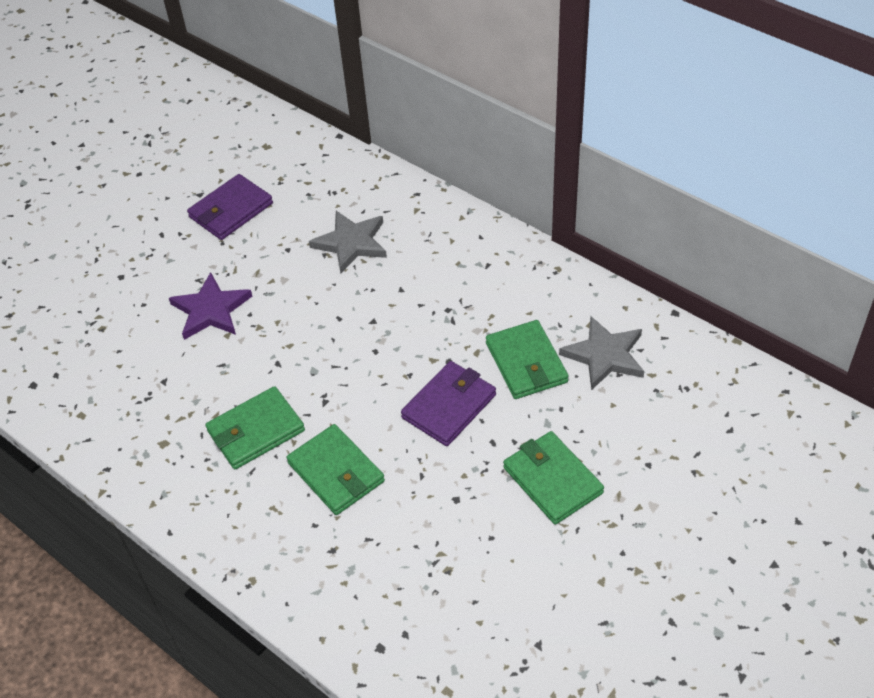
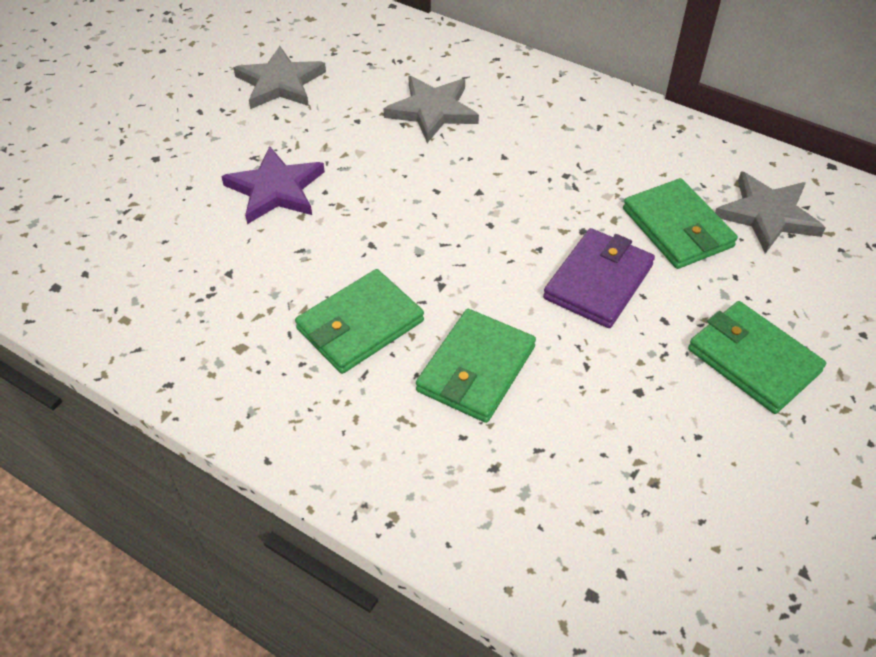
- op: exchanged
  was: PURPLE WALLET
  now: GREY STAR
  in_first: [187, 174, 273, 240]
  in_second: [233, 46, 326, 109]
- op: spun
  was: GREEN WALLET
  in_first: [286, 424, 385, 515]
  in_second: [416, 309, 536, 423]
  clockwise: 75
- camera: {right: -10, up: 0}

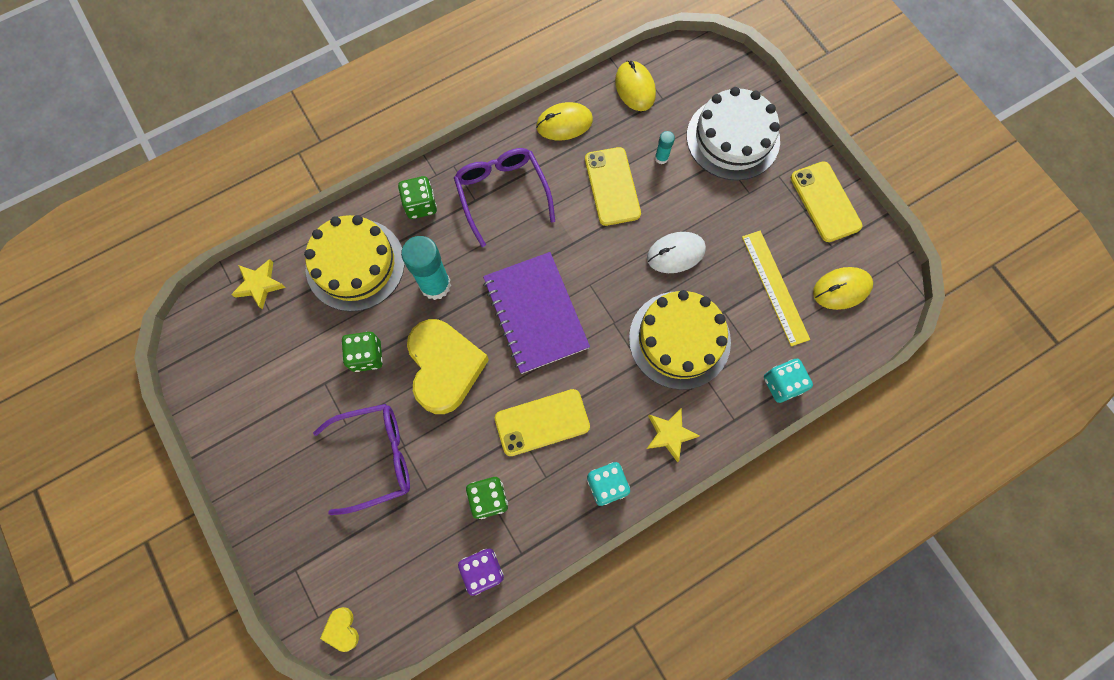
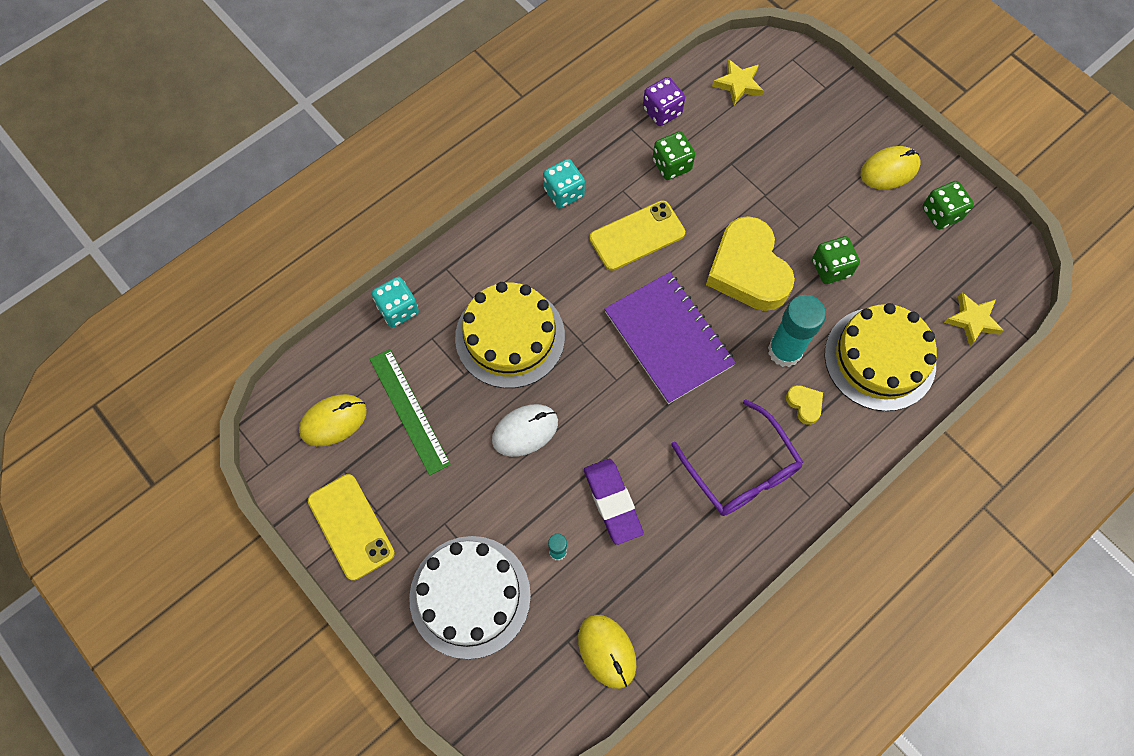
- op: missing
  was: PURPLE GLASSES
  in_first: [313, 404, 410, 515]
- op: relocated
  was: YELLOW HEART
  in_first: [320, 607, 359, 652]
  in_second: [786, 385, 823, 425]
- op: relocated
  was: GREEN DICE
  in_first: [398, 176, 437, 219]
  in_second: [922, 181, 974, 230]
- op: relocated
  was: YELLOW MOUSE
  in_first: [536, 102, 593, 140]
  in_second: [861, 146, 920, 189]
- op: relocated
  was: YELLOW STAR
  in_first: [647, 407, 699, 462]
  in_second: [712, 59, 764, 105]
- op: exchanged
  was: YELLOW PHONE
  now: PURPLE ERASER
  in_first: [585, 147, 641, 226]
  in_second: [584, 459, 644, 545]
- op: colour
  was: YELLOW RULER
  now: GREEN RULER
  in_first: [742, 231, 810, 346]
  in_second: [370, 349, 451, 476]
- camera: {right: 170, up: -5}

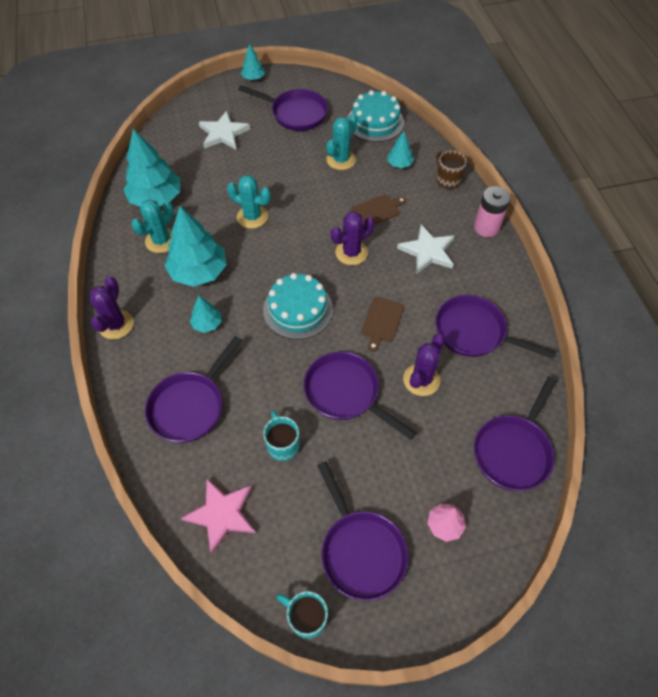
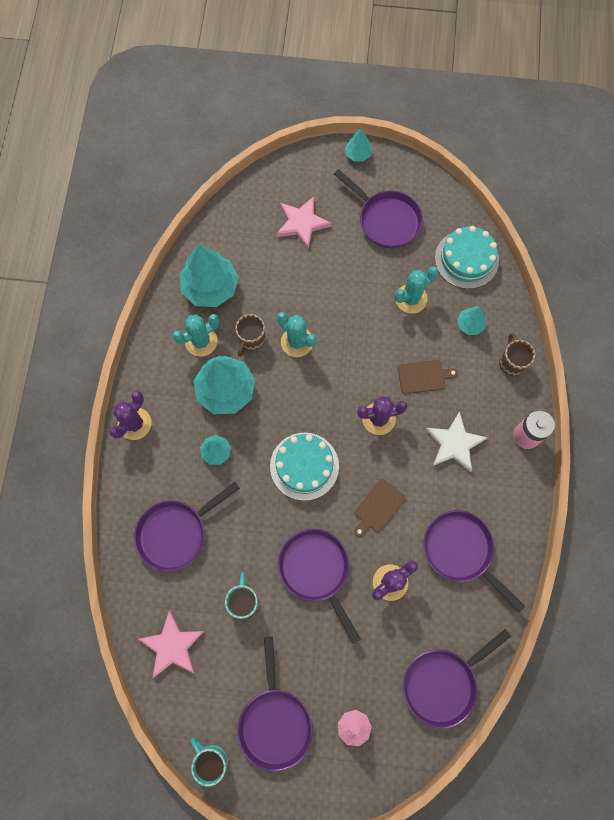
- op: appeared
  now: BROWN MUG
  in_second: [235, 314, 266, 357]
- op: colour
  was: WHITE STAR
  now: PINK STAR
  in_first: [199, 111, 250, 149]
  in_second: [276, 196, 332, 249]
- camera: {right: 20, up: 15}

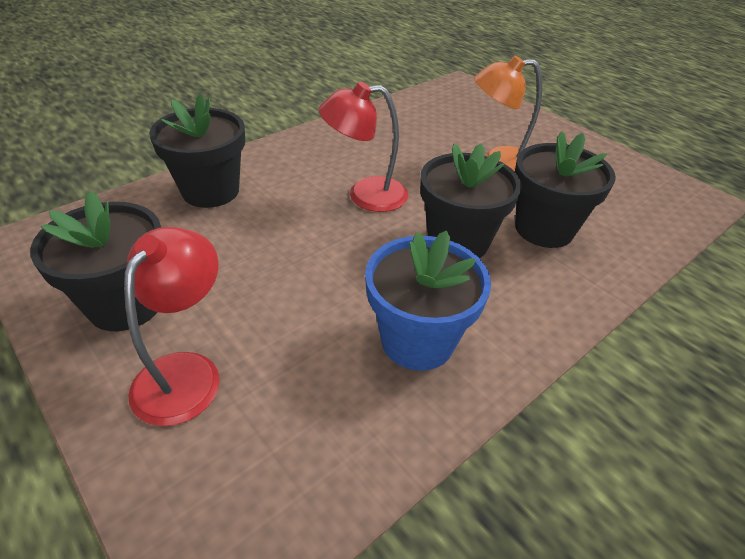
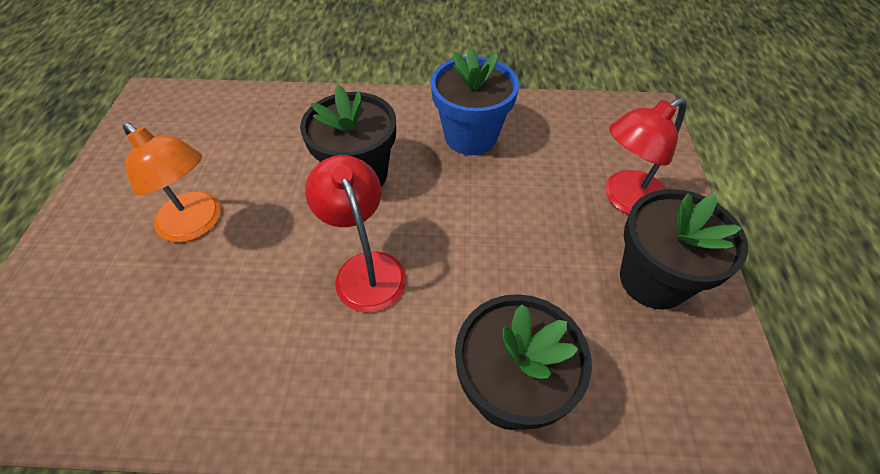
- op: missing
  was: BLACK FLOWER POT
  in_first: [515, 131, 616, 248]
- op: spun
  was: RED LAMP
  in_first: [319, 82, 408, 212]
  in_second: [305, 155, 406, 313]
  clockwise: -150
- camera: {right: -135, up: 10}

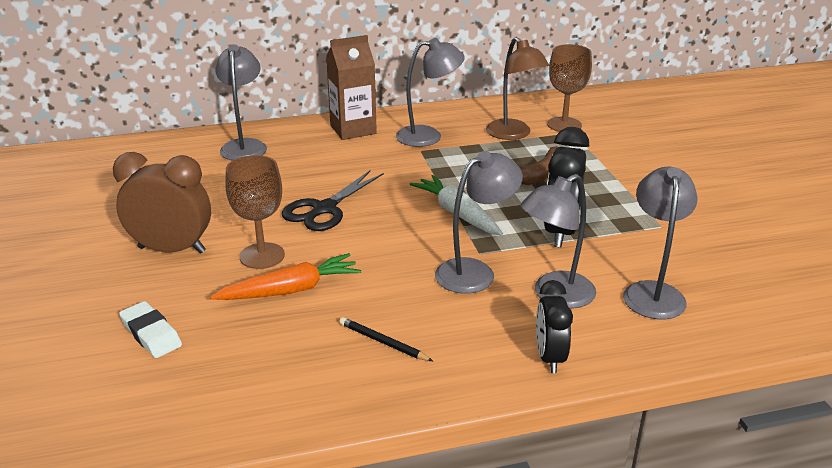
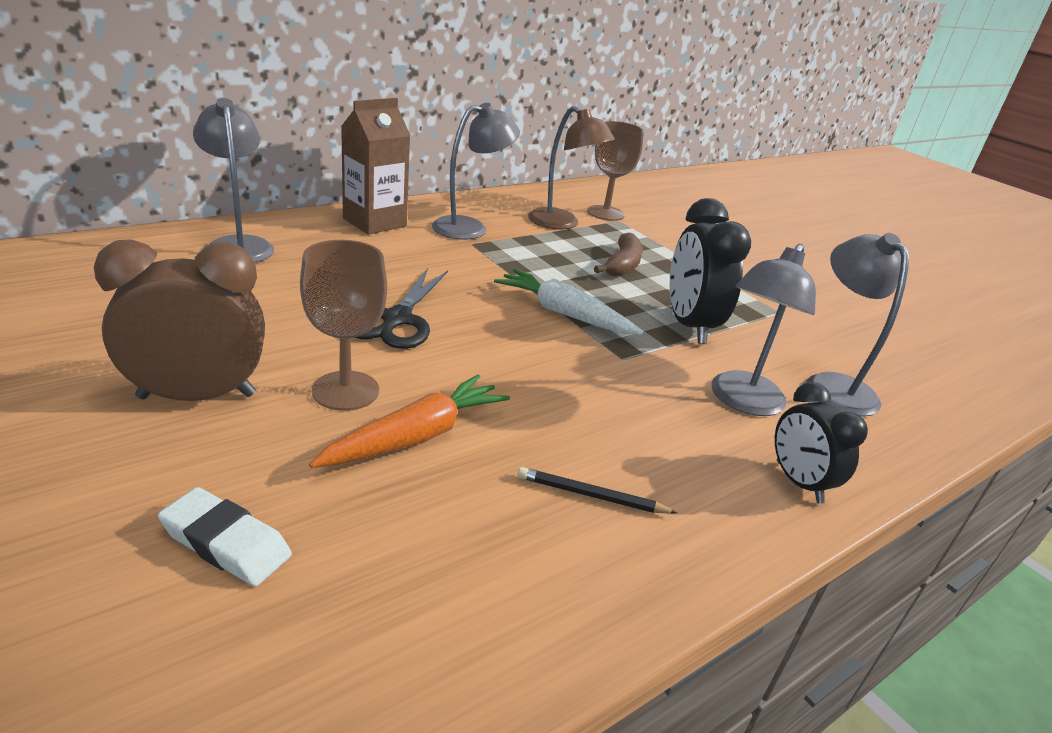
- op: missing
  was: GREY LAMP
  in_first: [435, 151, 523, 294]
- camera: {right: -25, up: 0}

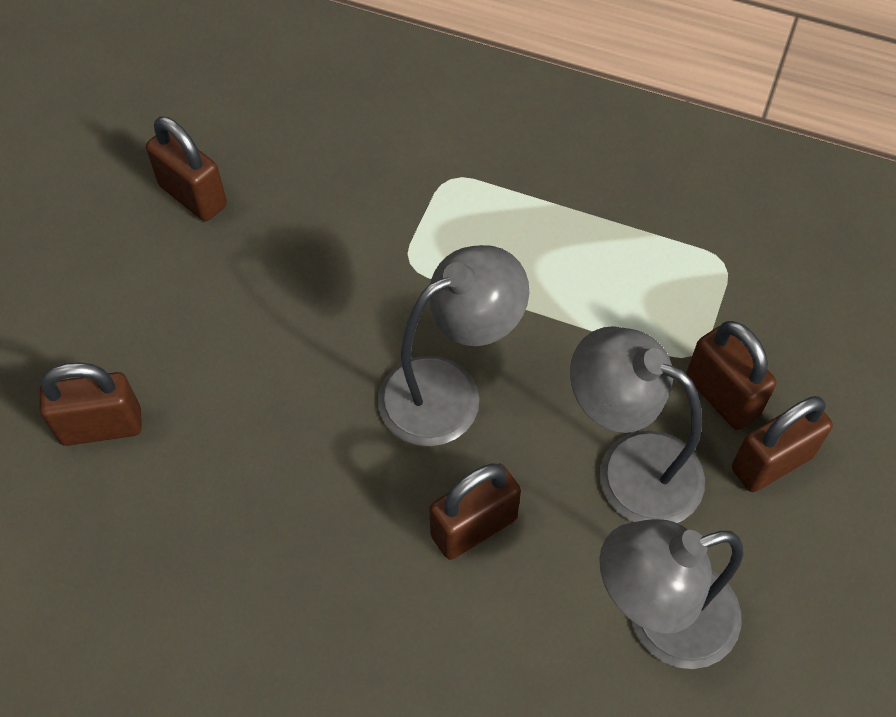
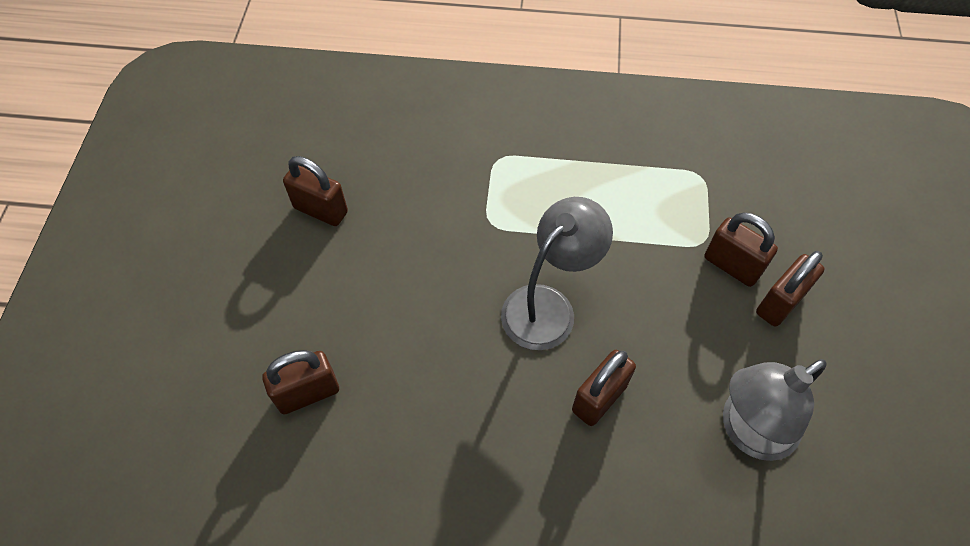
- op: missing
  was: GREY LAMP
  in_first: [570, 326, 705, 523]
- camera: {right: -15, up: 0}

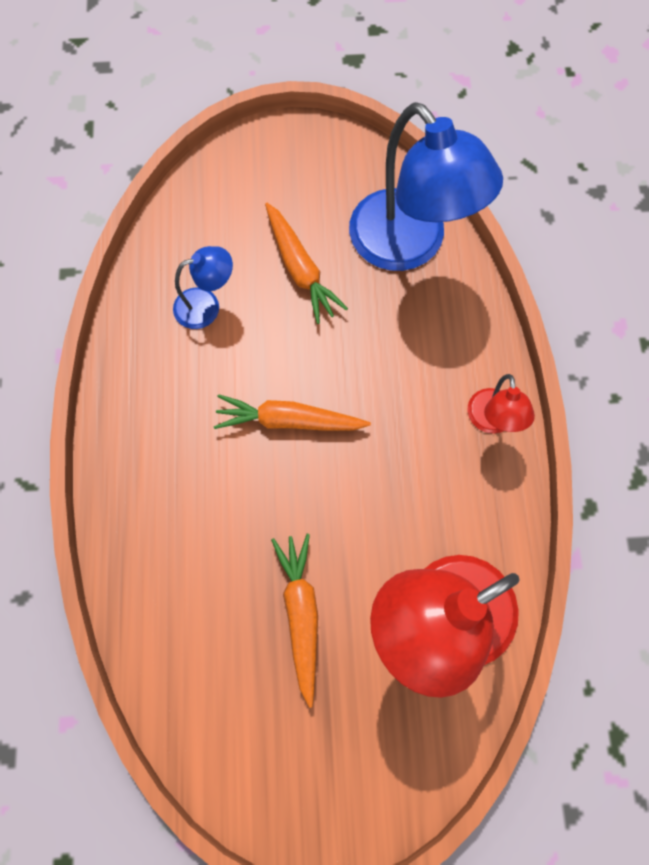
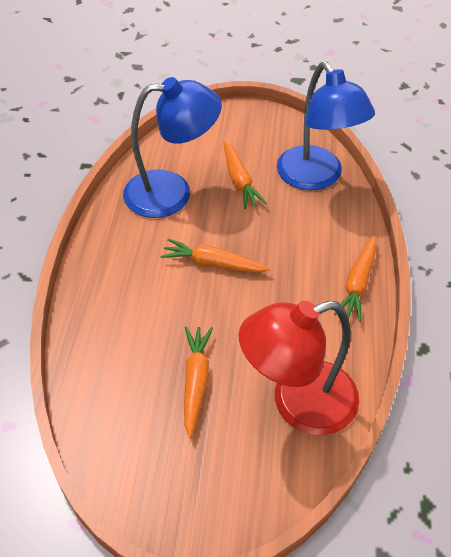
- op: exchanged
  was: RED LAMP
  now: ORANGE CARROT
  in_first: [468, 374, 535, 434]
  in_second: [334, 235, 377, 322]
- op: size
  was: BLUE LAMP
  in_first: [173, 246, 233, 329]
  in_second: [123, 77, 222, 218]
  ratio: 2.13
- camera: {right: 10, up: -20}

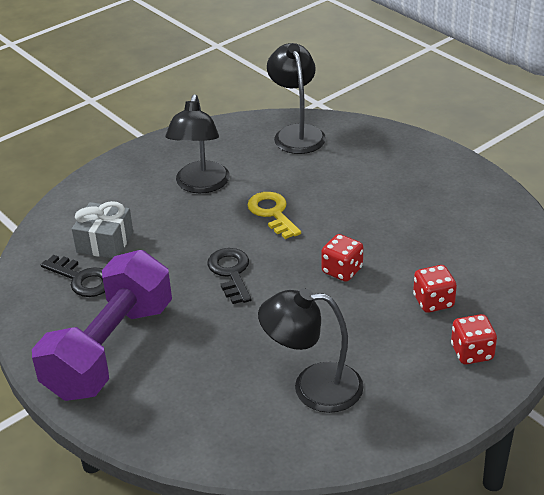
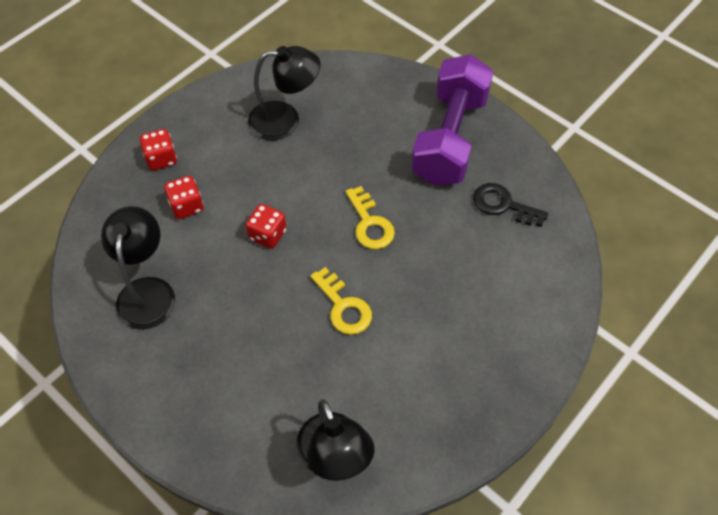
- op: missing
  was: GREY GIFT
  in_first: [72, 201, 133, 258]
- op: relocated
  was: BLACK LAMP
  in_first: [165, 94, 230, 193]
  in_second: [101, 206, 175, 330]
- op: colour
  was: BLACK KEY
  now: YELLOW KEY
  in_first: [207, 248, 251, 304]
  in_second: [346, 186, 395, 249]
- camera: {right: 170, up: 20}

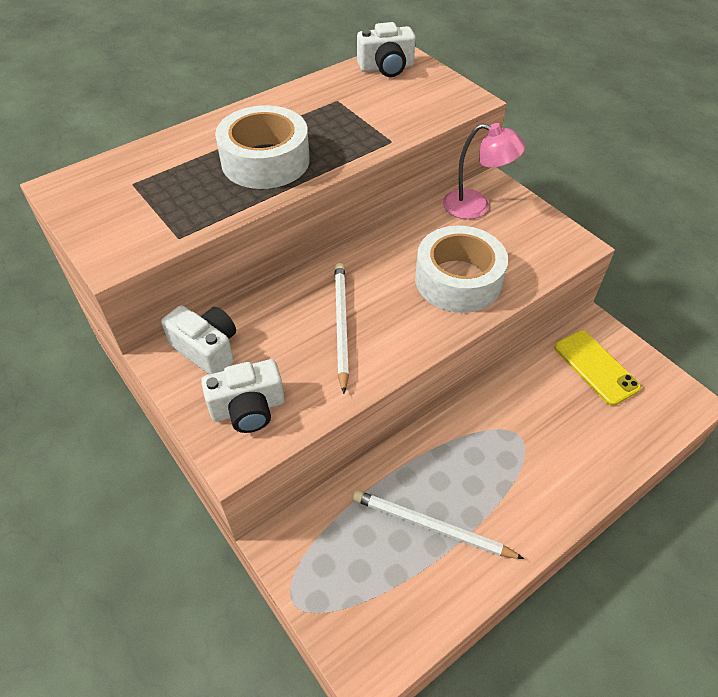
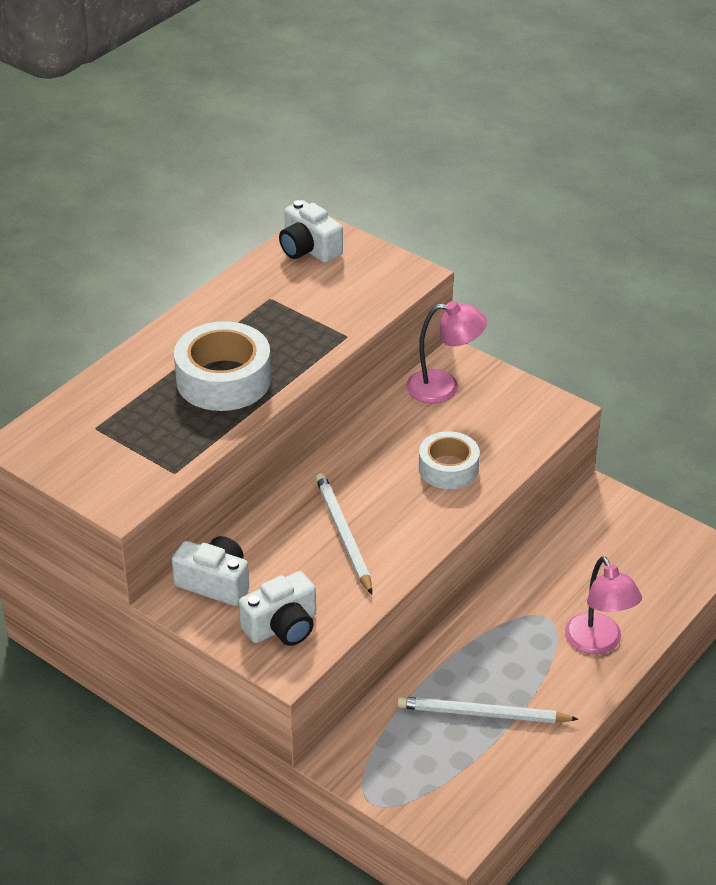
- op: missing
  was: YELLOW PHONE
  in_first: [554, 331, 641, 406]
- op: appeared
  now: PINK LAMP
  in_second: [565, 556, 642, 655]
- op: spun
  was: WHITE CAMERA
  in_first: [357, 22, 416, 77]
  in_second: [279, 200, 343, 263]
  clockwise: 75
- op: size
  was: WHITE TAPE
  in_first: [415, 226, 508, 313]
  in_second: [419, 431, 480, 489]
  ratio: 0.64
- camera: {right: -15, up: -10}

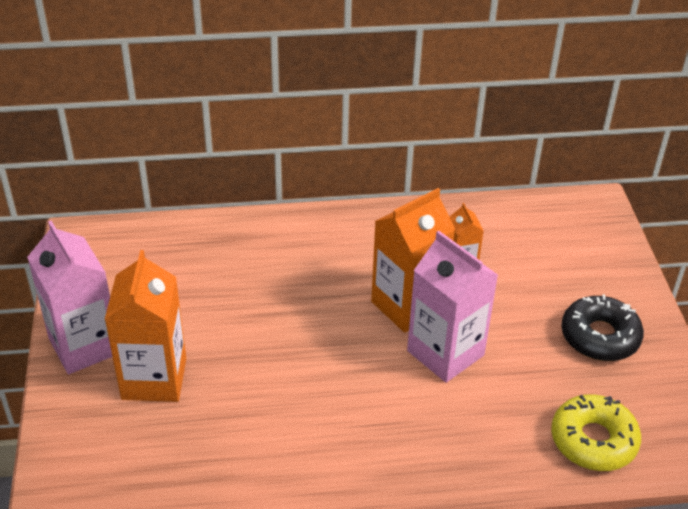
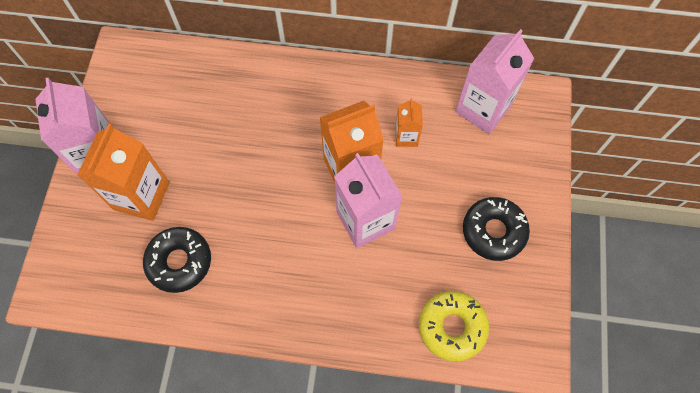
- op: appeared
  now: BLACK DONUT
  in_second: [143, 227, 211, 293]
- op: appeared
  now: PINK CARTON
  in_second: [455, 29, 534, 134]
- camera: {right: 15, up: 25}

